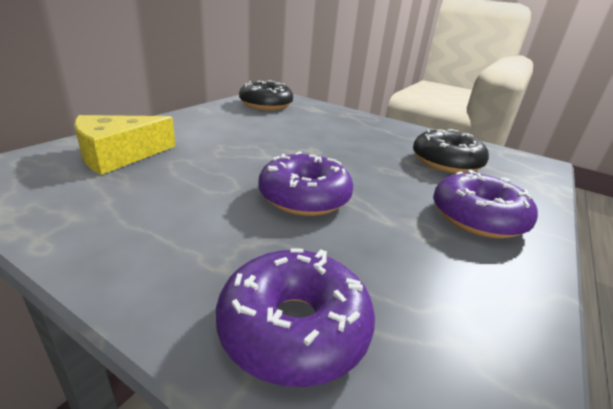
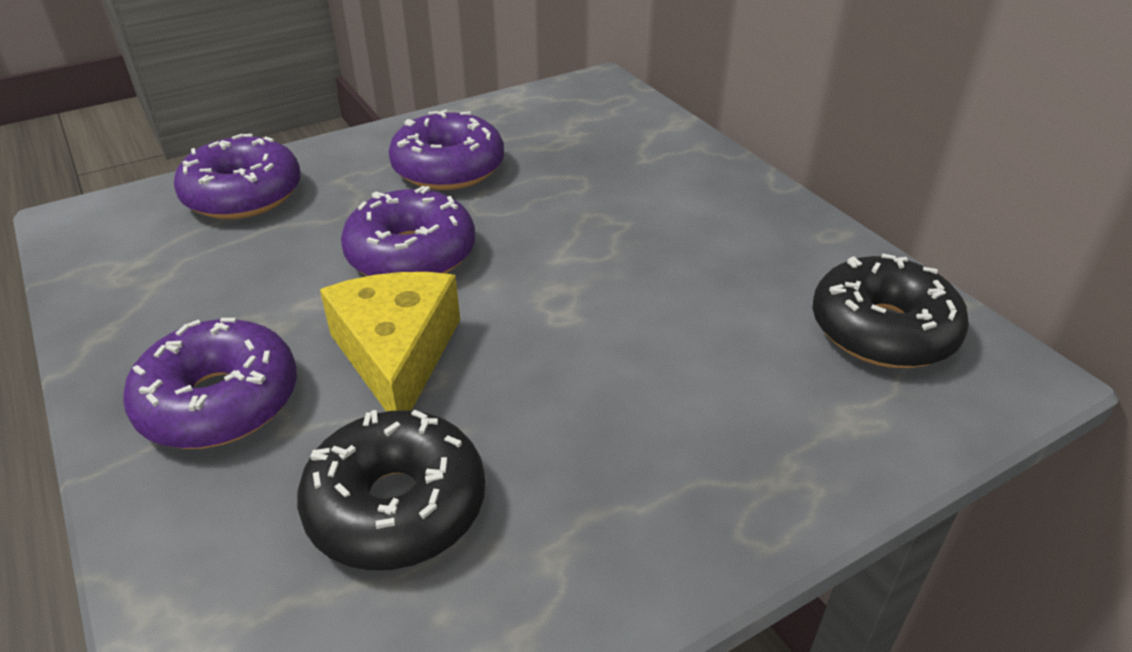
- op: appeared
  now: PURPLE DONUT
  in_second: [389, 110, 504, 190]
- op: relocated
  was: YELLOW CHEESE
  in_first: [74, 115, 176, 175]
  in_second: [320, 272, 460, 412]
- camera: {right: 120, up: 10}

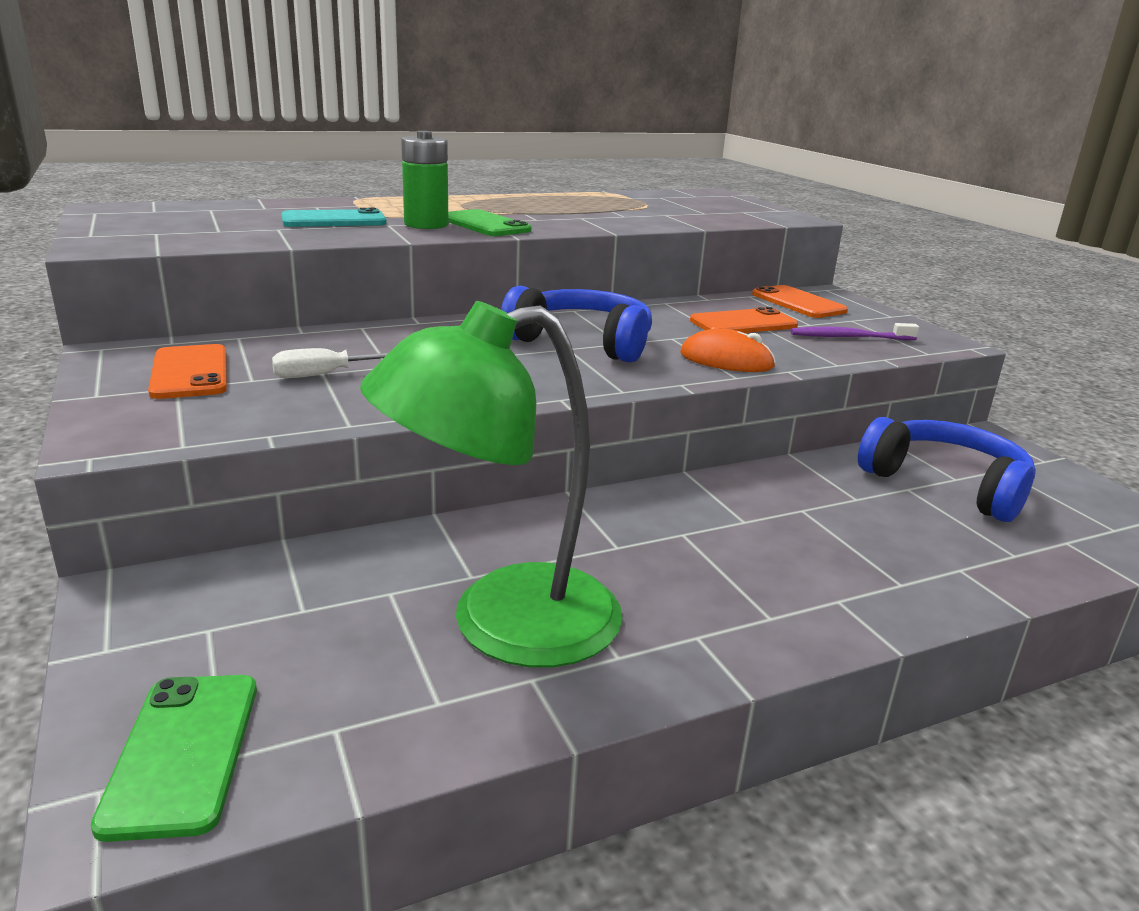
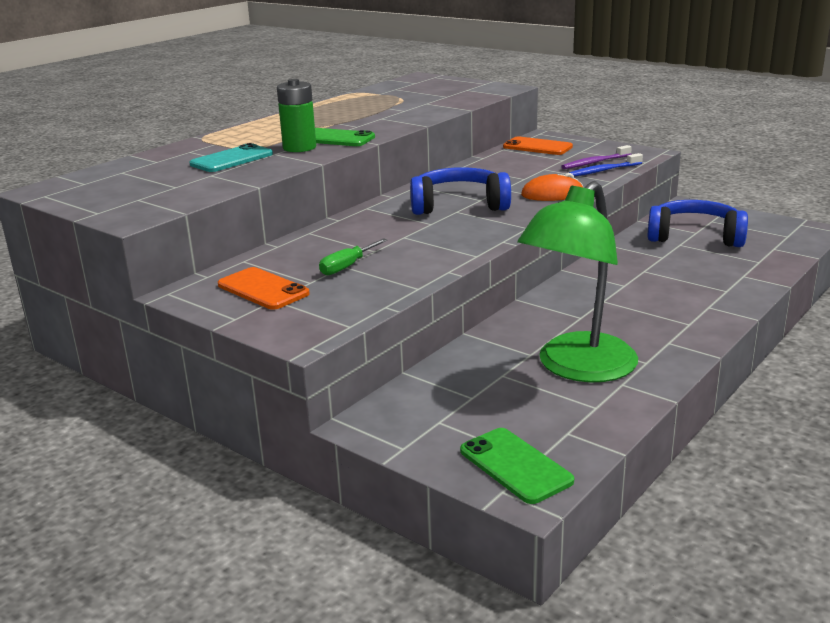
- op: missing
  was: ORANGE PHONE
  in_first: [690, 307, 798, 333]
- op: appeared
  now: BLUE TOOTHBRUSH
  in_second: [569, 153, 643, 176]
- op: colour
  was: WHITE SCREWDRIVER
  now: GREEN SCREWDRIVER
  in_first: [272, 348, 388, 378]
  in_second: [319, 238, 387, 276]
- camera: {right: -25, up: 0}

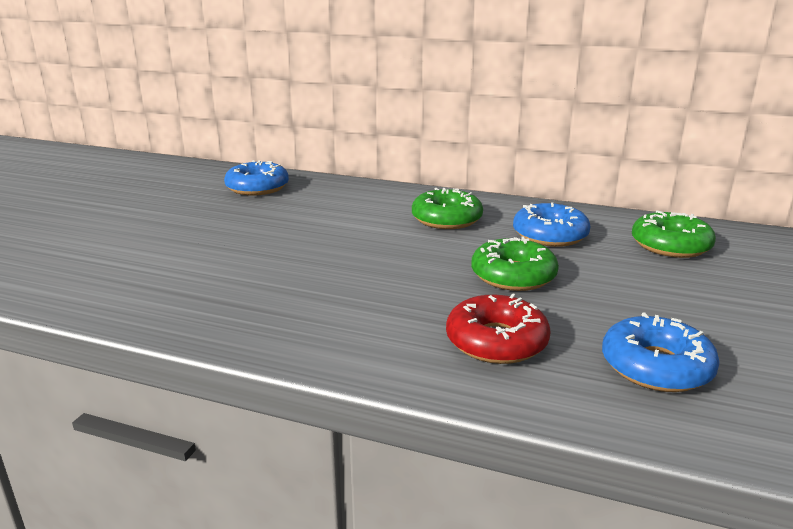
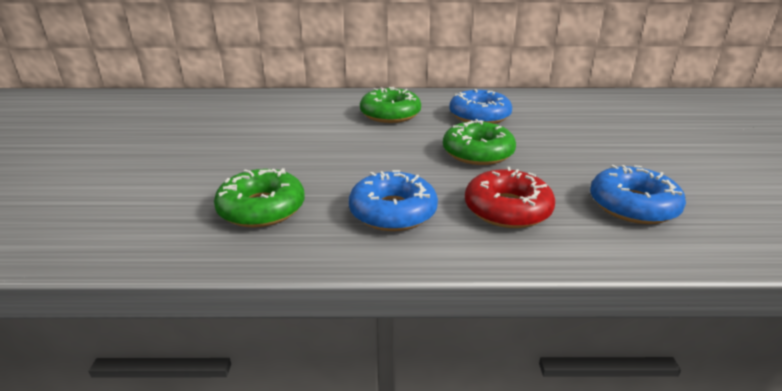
- op: relocated
  was: BLUE DONUT
  in_first: [224, 160, 289, 196]
  in_second: [349, 170, 438, 231]
- op: relocated
  was: GREEN DONUT
  in_first: [632, 210, 716, 258]
  in_second: [214, 168, 305, 227]
- camera: {right: -20, up: 5}

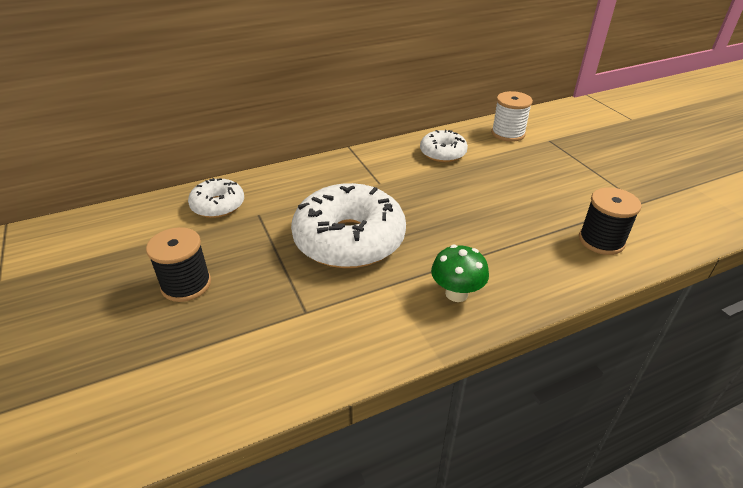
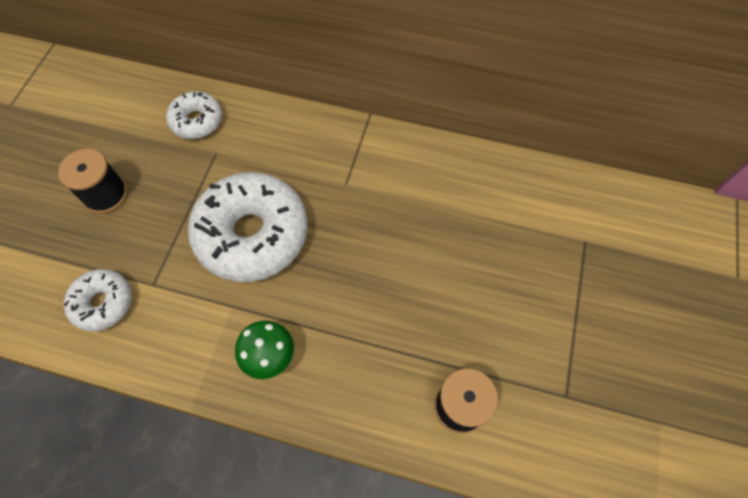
- op: missing
  was: WHITE SPOOL
  in_first: [491, 91, 533, 142]
- op: relocated
  was: WHITE DONUT
  in_first: [420, 130, 468, 162]
  in_second: [63, 269, 132, 331]
- camera: {right: 40, up: 25}

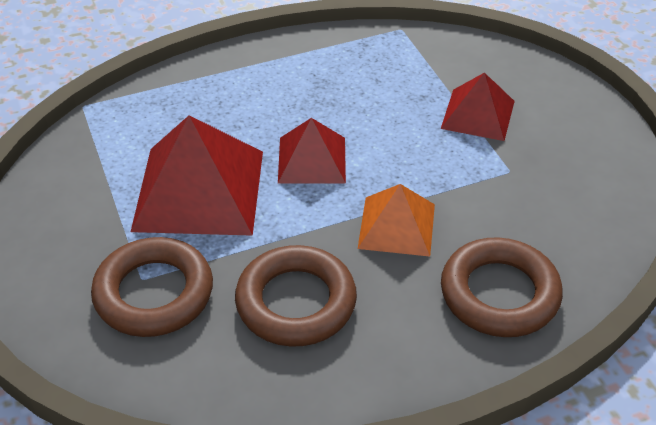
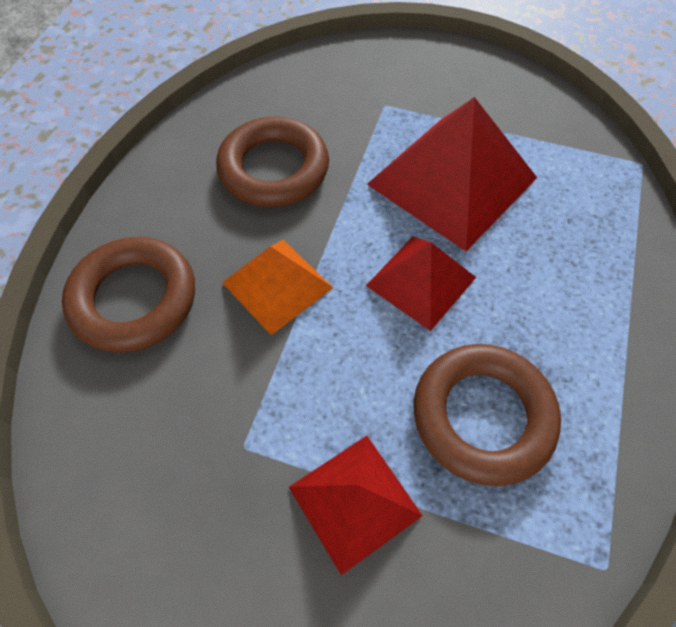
- op: relocated
  was: BROWN RING
  in_first: [91, 237, 213, 337]
  in_second: [414, 344, 561, 486]
- camera: {right: 130, up: 15}

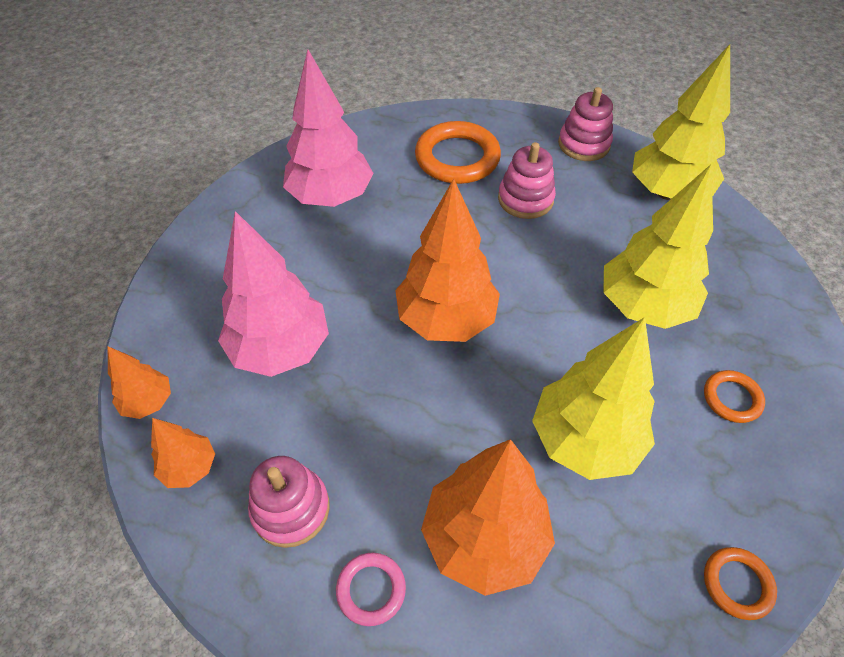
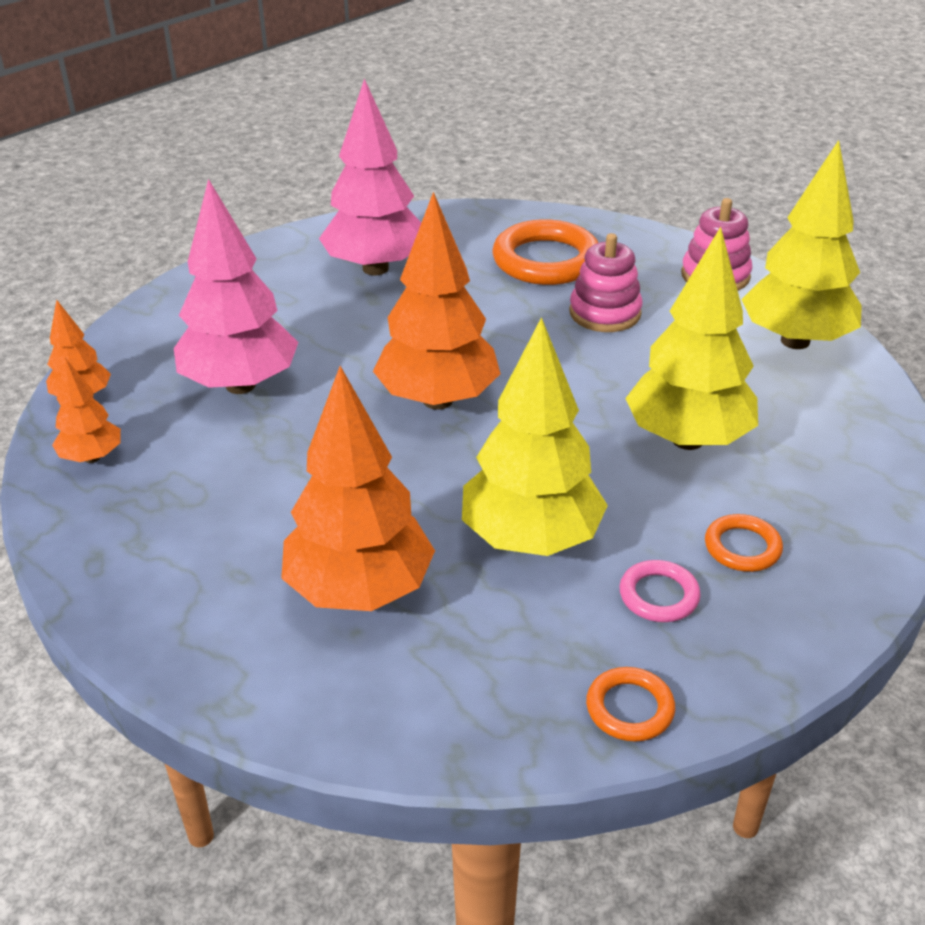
- op: missing
  was: PINK STACKING TOY
  in_first: [248, 456, 330, 548]
- op: relocated
  was: PINK RING
  in_first: [336, 553, 406, 626]
  in_second: [620, 560, 701, 622]
- camera: {right: 20, up: -15}

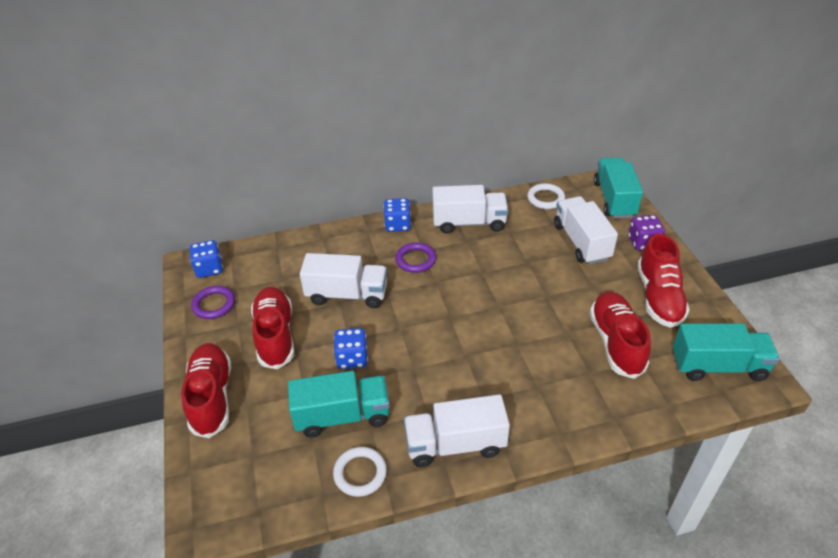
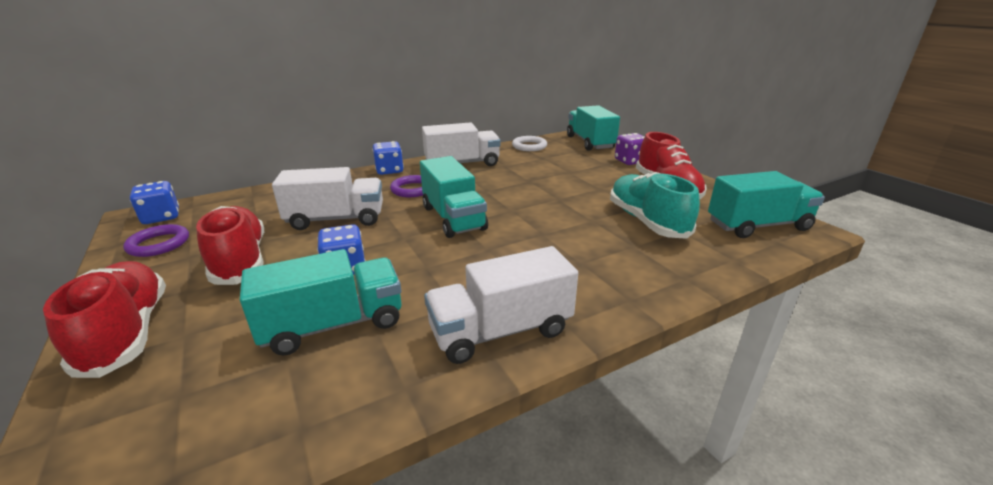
- op: missing
  was: WHITE RING
  in_first: [333, 447, 387, 497]
- op: missing
  was: WHITE TRUCK
  in_first: [554, 196, 618, 265]
- op: appeared
  now: TURQUOISE TRUCK
  in_second: [420, 156, 488, 238]
- op: colour
  was: RED SHOE
  now: TURQUOISE SHOE
  in_first: [590, 292, 651, 379]
  in_second: [610, 172, 700, 239]
- camera: {right: -15, up: -15}

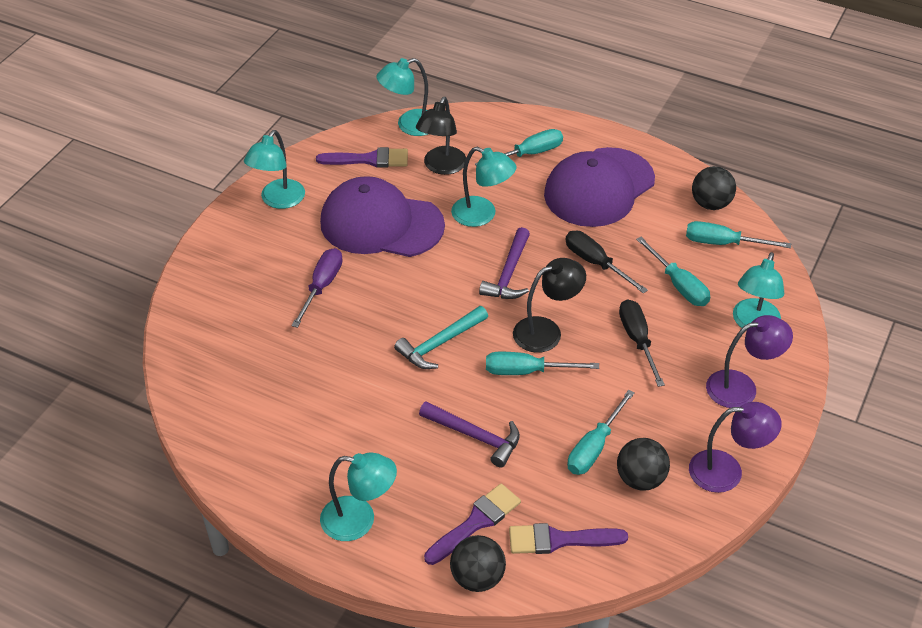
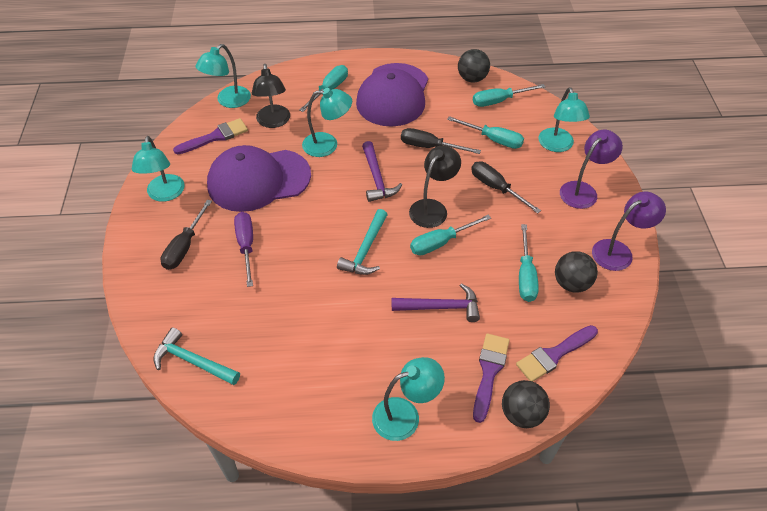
- op: appeared
  now: TURQUOISE HAMMER
  in_second: [153, 327, 240, 385]
- op: appeared
  now: BLACK SCREWDRIVER
  in_second: [161, 200, 212, 270]
- camera: {right: -30, up: 5}

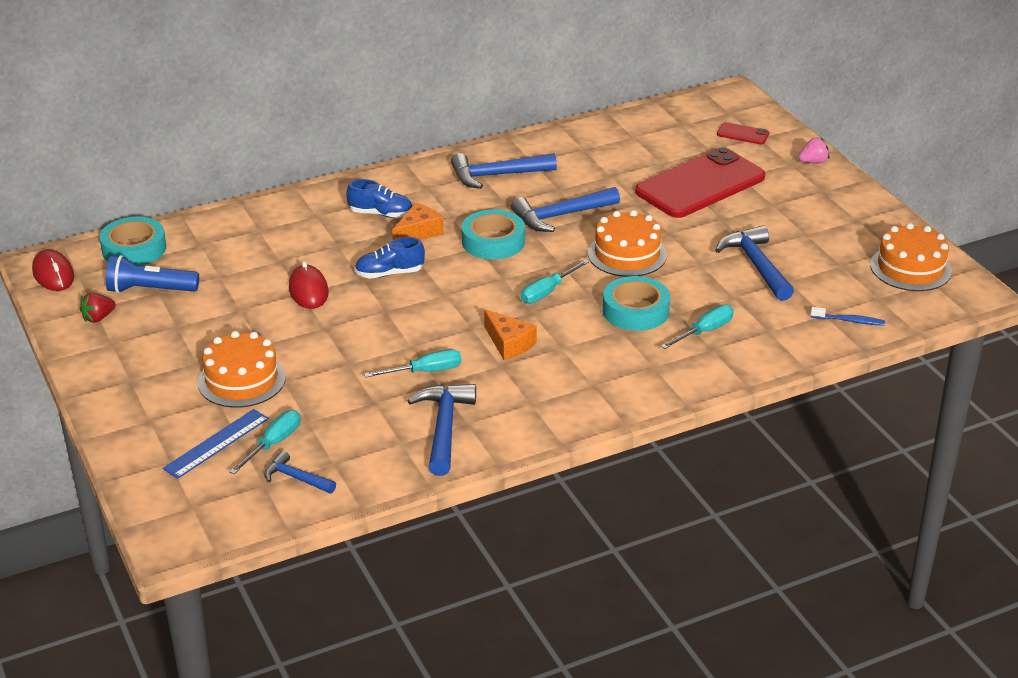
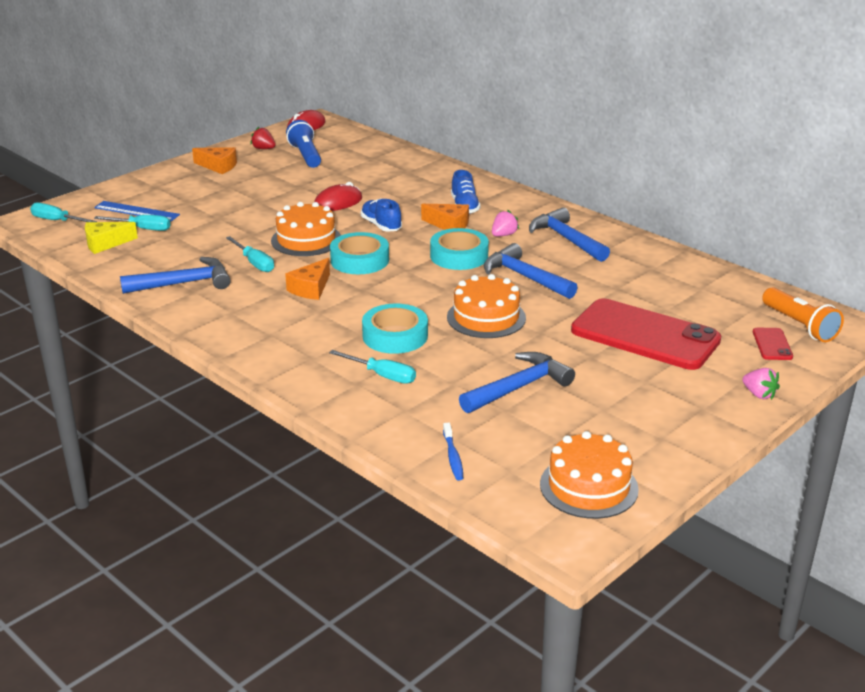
- op: appeared
  now: ORANGE CHEESE
  in_second: [192, 147, 237, 174]
- op: appeared
  now: PINK STRAWBERRY
  in_second: [492, 210, 519, 236]
- op: appeared
  now: ORANGE FLASHLIGHT
  in_second: [762, 287, 844, 342]
- op: relocated
  was: TURQUOISE TAPE
  in_first: [99, 217, 166, 266]
  in_second: [330, 232, 389, 274]
- op: relocated
  was: ORANGE CAKE
  in_first: [198, 331, 286, 408]
  in_second: [271, 202, 341, 256]
- op: relocated
  was: TURQUOISE SCREWDRIVER
  in_first: [521, 259, 589, 304]
  in_second: [30, 202, 97, 222]
- op: exchanged
  was: BLUE HAMMER
  now: YELLOW CHEESE
  in_first: [264, 450, 336, 493]
  in_second: [85, 222, 138, 254]
- camera: {right: 70, up: -5}

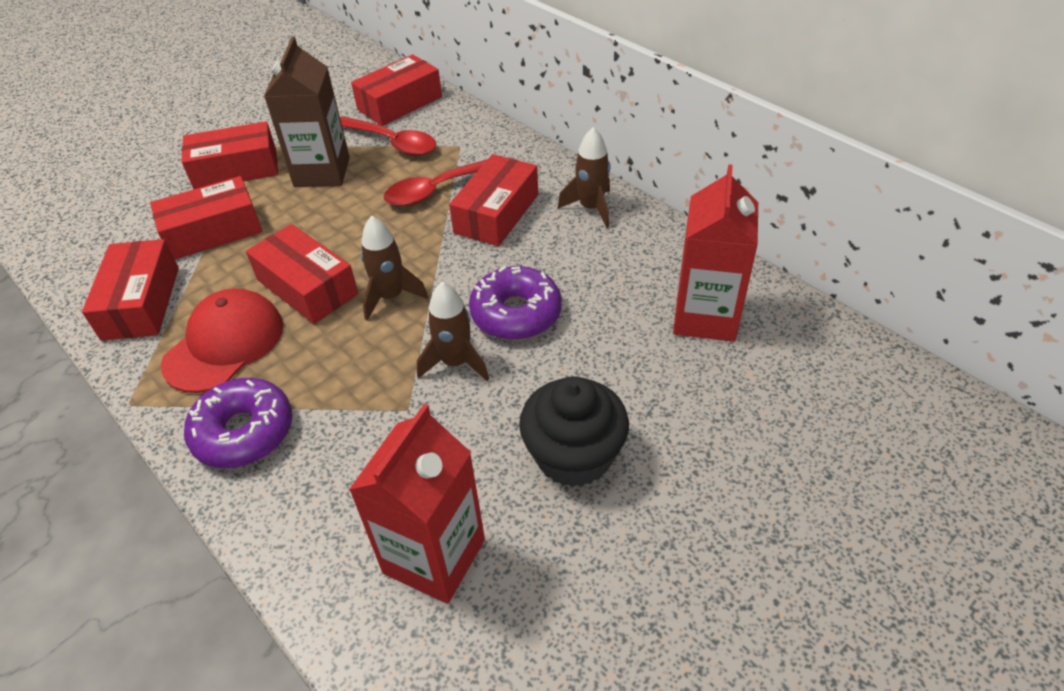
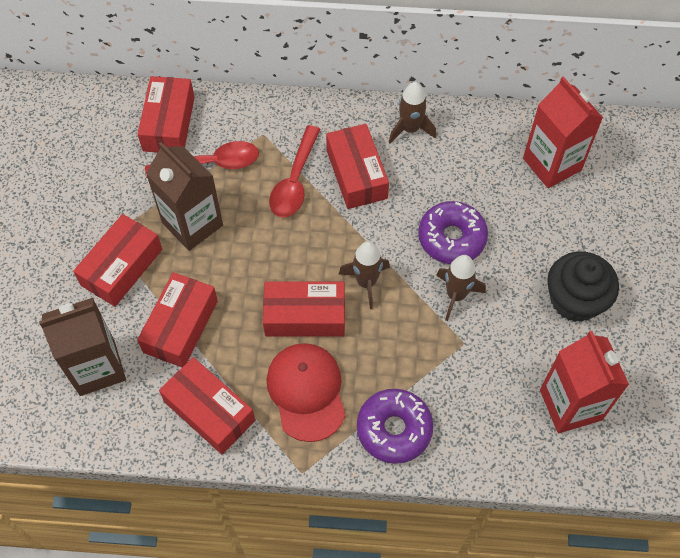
- op: appeared
  now: BROWN CARTON
  in_second: [39, 298, 126, 396]
- camera: {right: -45, up: 15}

